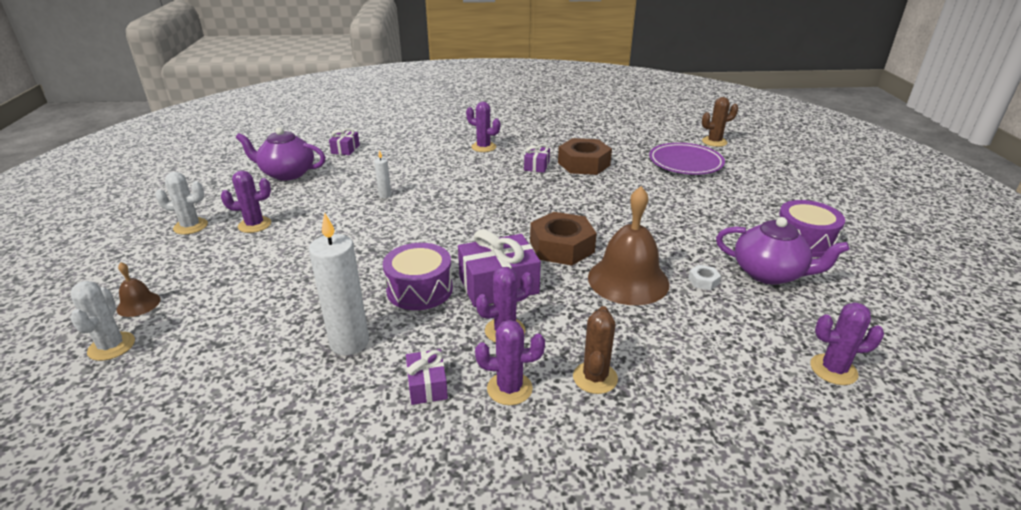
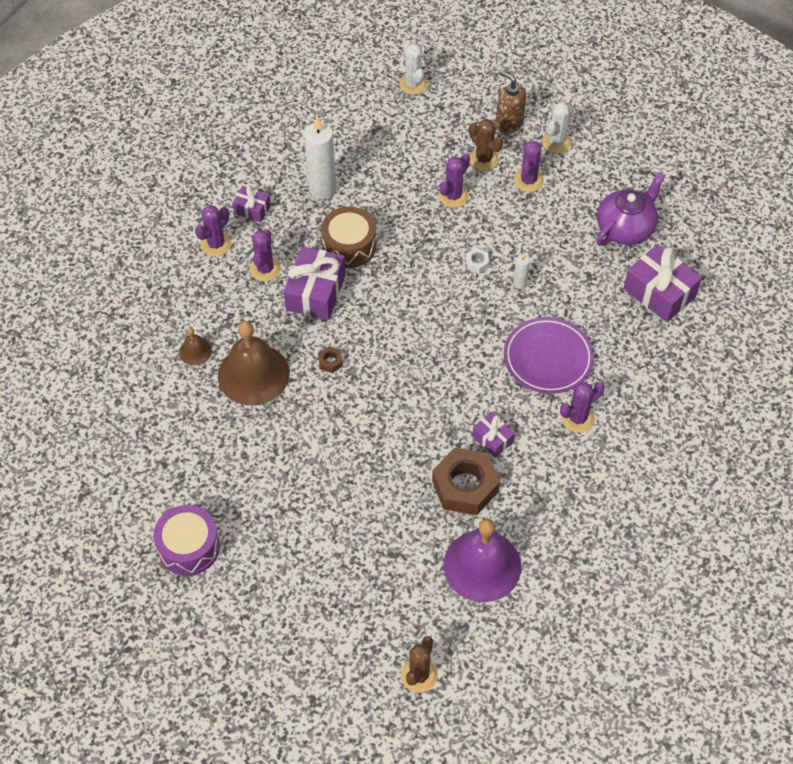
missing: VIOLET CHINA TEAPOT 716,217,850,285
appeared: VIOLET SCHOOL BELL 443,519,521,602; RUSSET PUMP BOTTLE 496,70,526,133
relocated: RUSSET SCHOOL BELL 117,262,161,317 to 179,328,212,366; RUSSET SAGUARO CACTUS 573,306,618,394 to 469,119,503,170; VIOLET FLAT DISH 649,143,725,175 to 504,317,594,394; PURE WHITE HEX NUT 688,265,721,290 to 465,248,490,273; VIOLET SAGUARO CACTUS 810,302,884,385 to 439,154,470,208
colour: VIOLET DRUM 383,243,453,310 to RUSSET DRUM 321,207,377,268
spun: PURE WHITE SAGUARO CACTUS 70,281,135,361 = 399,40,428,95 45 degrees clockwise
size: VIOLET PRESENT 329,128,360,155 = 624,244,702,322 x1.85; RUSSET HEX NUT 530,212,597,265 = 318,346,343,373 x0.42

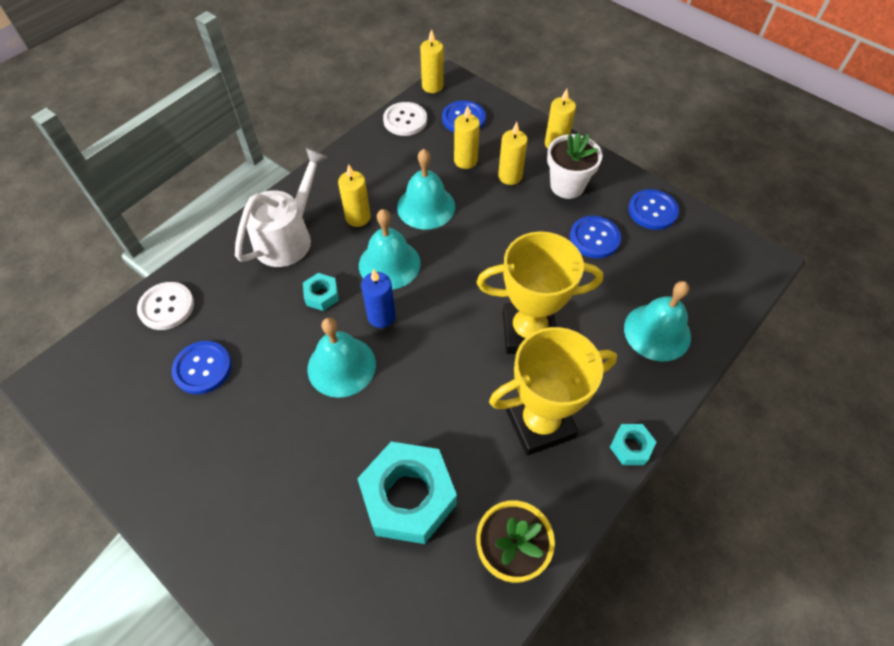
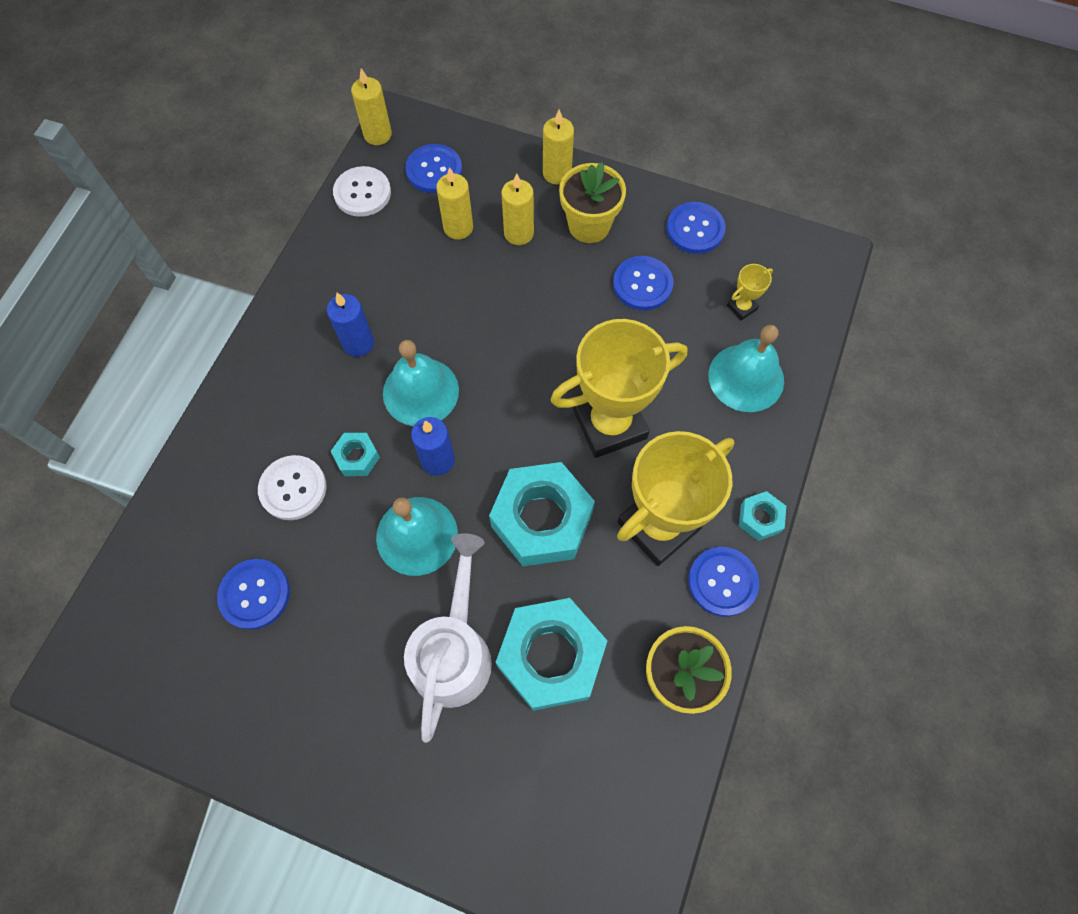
missing: AQUA SCHOOL BELL 397,149,455,230
appeared: AQUA HEX NUT 489,462,595,566; BLUE SEWING BUTTON 688,547,759,617; BRIGHT YELLOW AWARD CUP 727,264,773,321
relocated: PURE WHITE SEWING BUTTON 137,282,194,330 to 258,455,326,520; PURE WHITE SPRINKLING CAN 235,148,327,267 to 404,533,492,743
colour: BRIGHT YELLOW WAX CANDLE 338,164,371,227 to BLUE WAX CANDLE 327,293,374,357; PURE WHITE POTTED PLANT 547,132,602,199 to BRIGHT YELLOW POTTED PLANT 559,162,626,243

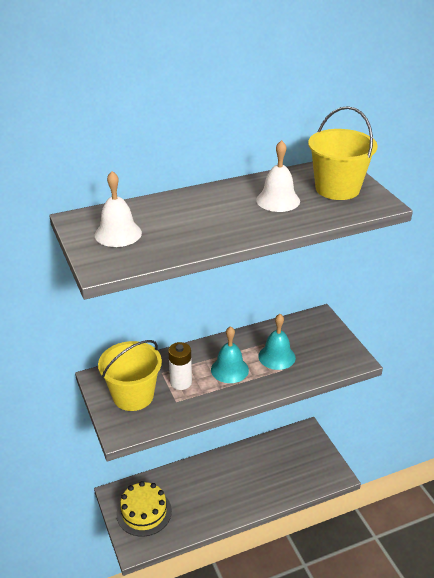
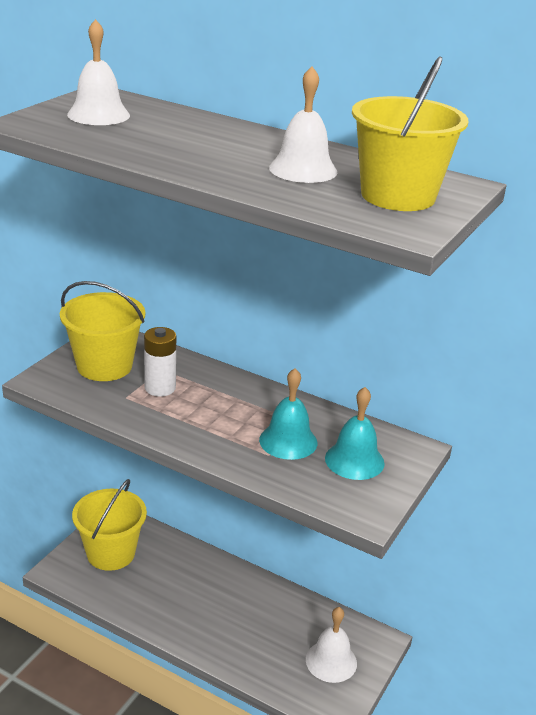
appeared: PURE WHITE SCHOOL BELL 306,607,357,683
relocated: AQUA SCHOOL BELL 211,326,249,383 to 325,387,384,480
exchanged: BRIGHT YELLOW CAKE 117,481,172,537 to BRIGHT YELLOW BUCKET 72,479,147,571

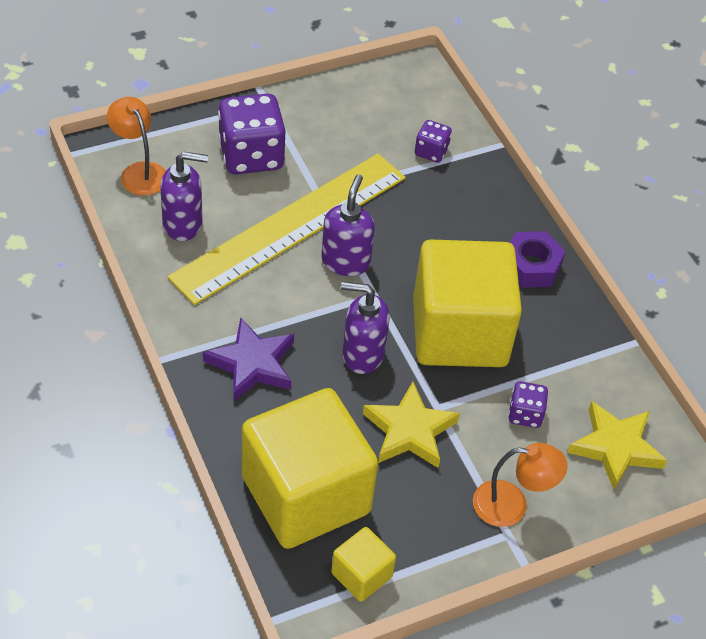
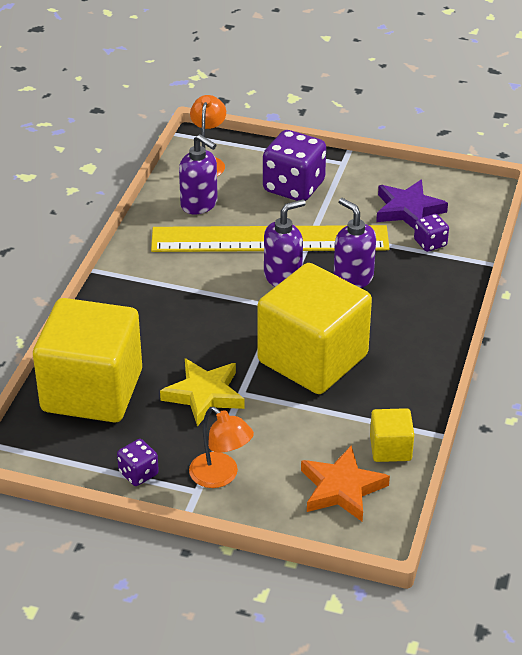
missing: VIOLET HEX NUT 510,231,566,288
relocated: VIOLET FIVE-POINTED STAR 203,317,294,401 to 376,180,448,229; BRIGHT YELLOW SOLID CUBE 331,527,396,602 to 370,408,414,462; VIOLET PUMP BOTTLE 341,282,390,374 to 333,198,376,288; VIOLET GAME DIE 508,381,548,428 to 117,439,159,486
colour: BRIGHT YELLOW FIVE-POINTED STAR 567,401,667,490 to ORANGE FIVE-POINTED STAR 301,446,390,522

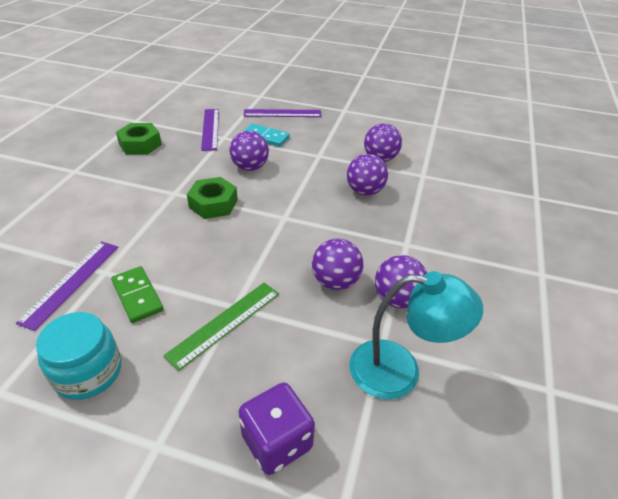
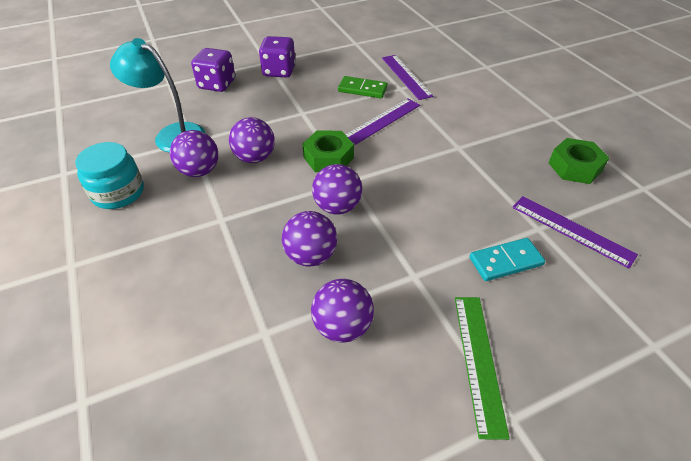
appeared: VIOLET GAME DIE 259,36,296,77
relocated: AQUA JAR 36,312,121,400 to 75,142,144,209; EMERALD STRAIGHTEDGE 163,283,279,371 to 455,297,510,440; EMERALD HEX NUT 187,177,238,219 to 302,130,354,172; VIOLET PLAY BALL 230,131,269,171 to 312,164,362,215; VIOLET STRAIGHTEDGE 243,109,322,117 to 346,98,420,145
spun: AQUA LAMP 349,271,483,399 = 110,38,206,153 60 degrees clockwise

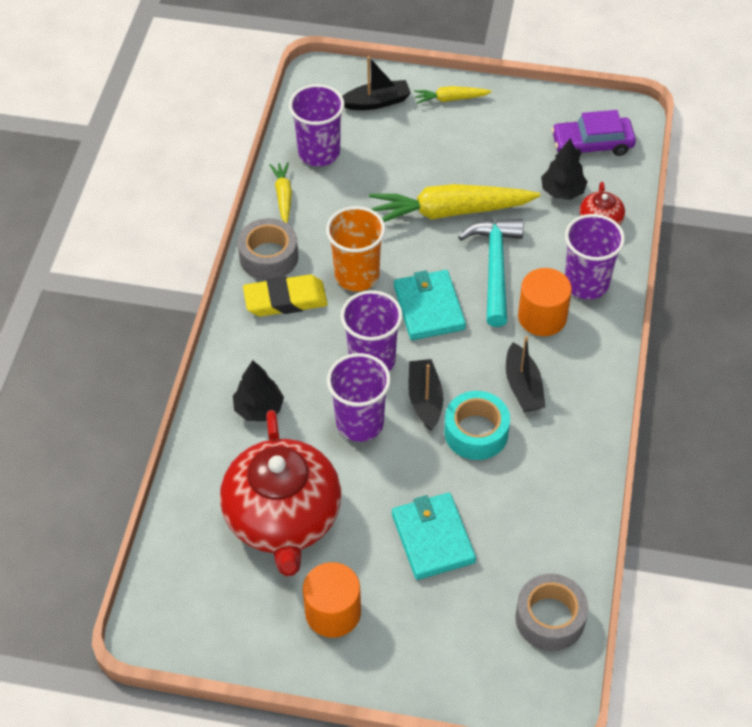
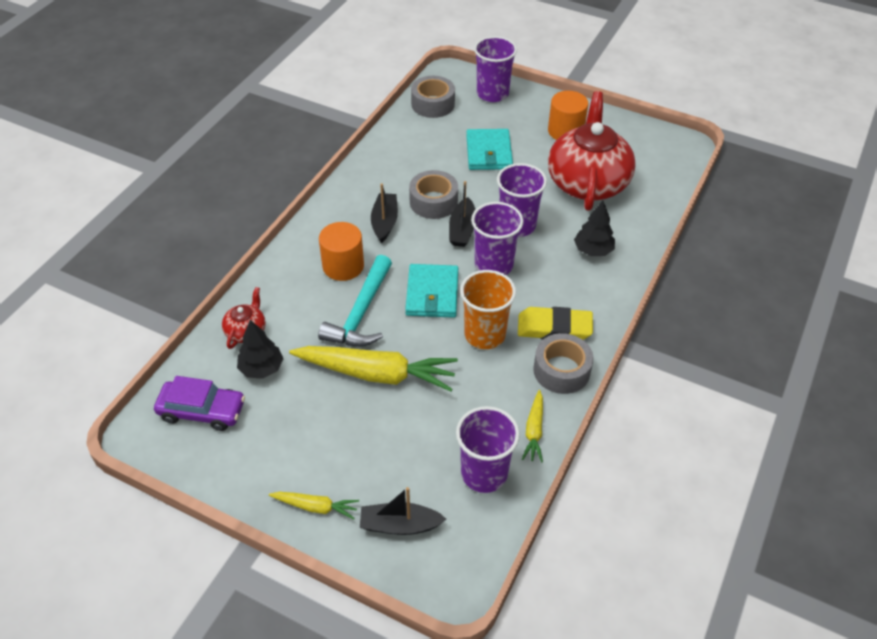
relocated: VIOLET BEAKER 565,214,625,299 to 474,36,517,102
colour: AQUA STICKY TAPE 444,391,510,460 to ASH-GREY STICKY TAPE 409,170,458,219

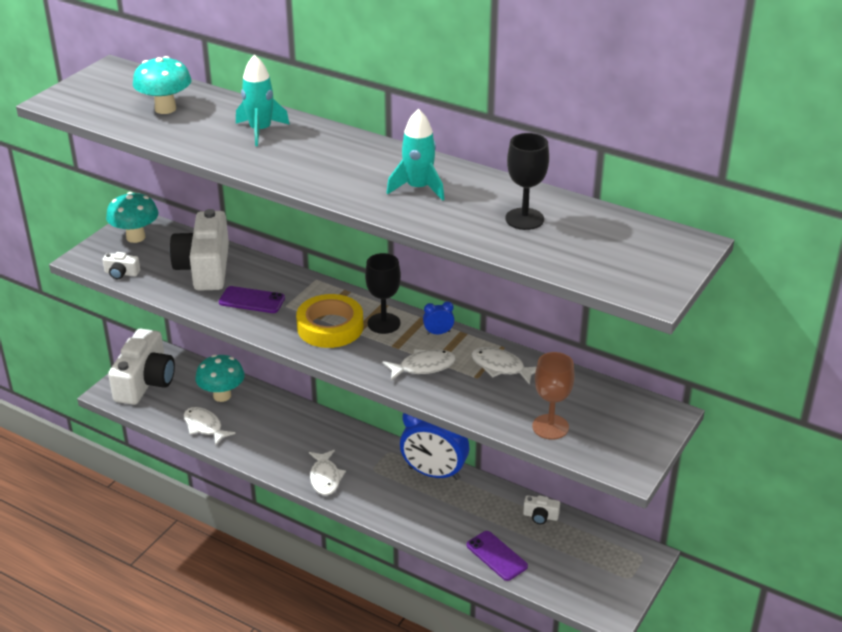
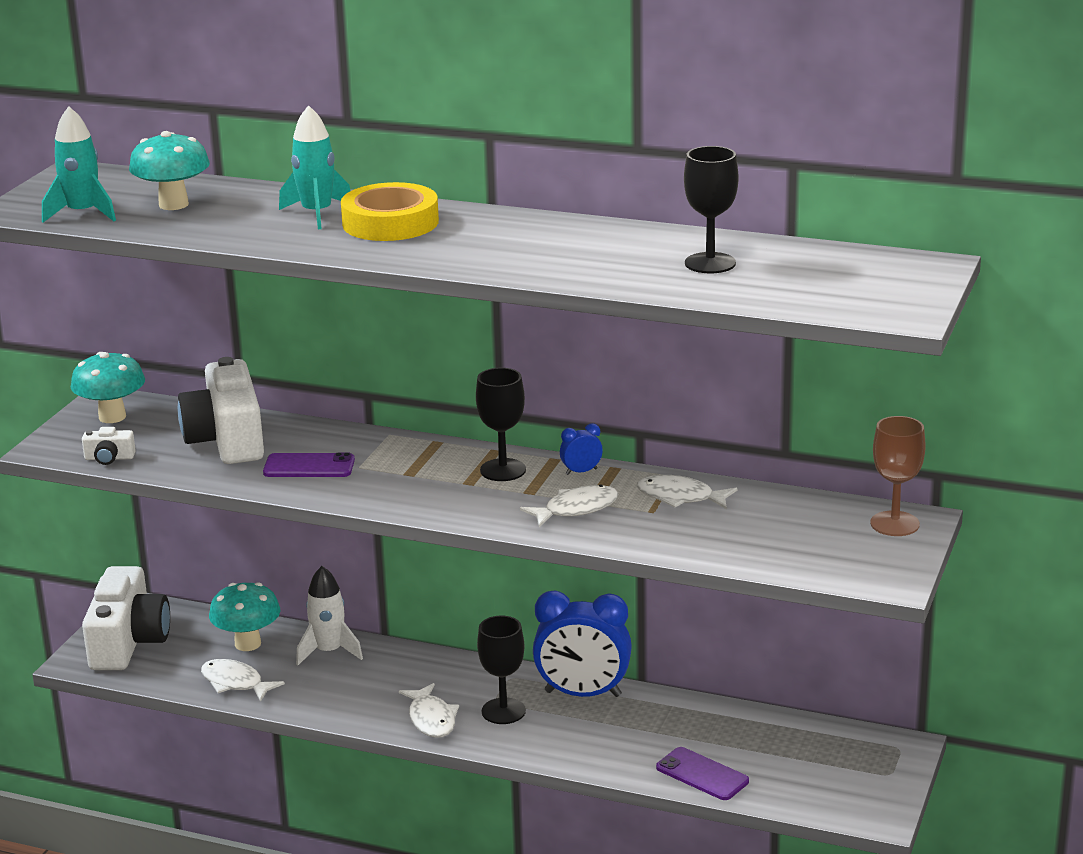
missing: PURE WHITE COMPACT CAMERA 523,495,560,524
appeared: PURE WHITE SPACESHIP 296,566,363,665; JET-BLACK GOBLET 477,616,526,724
relocated: BRIGHT YELLOW STICKY TAPE 296,294,363,348 to 341,182,439,241; AQUA SPACESHIP 387,109,444,201 to 42,106,116,222; RUSSET GOBLET 532,352,575,440 to 870,416,926,536

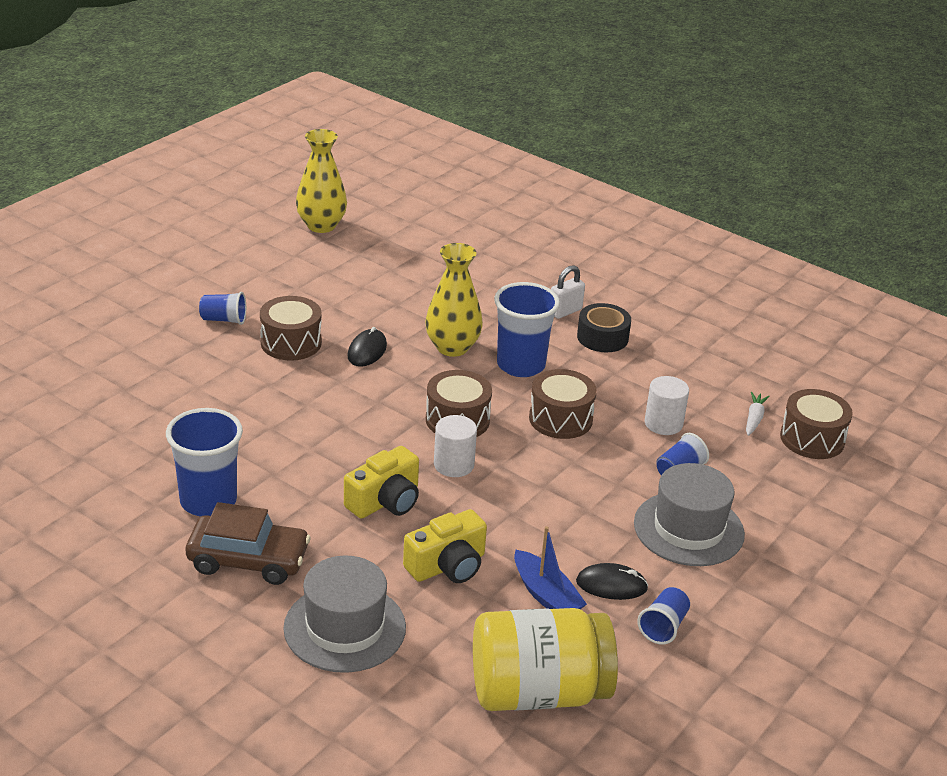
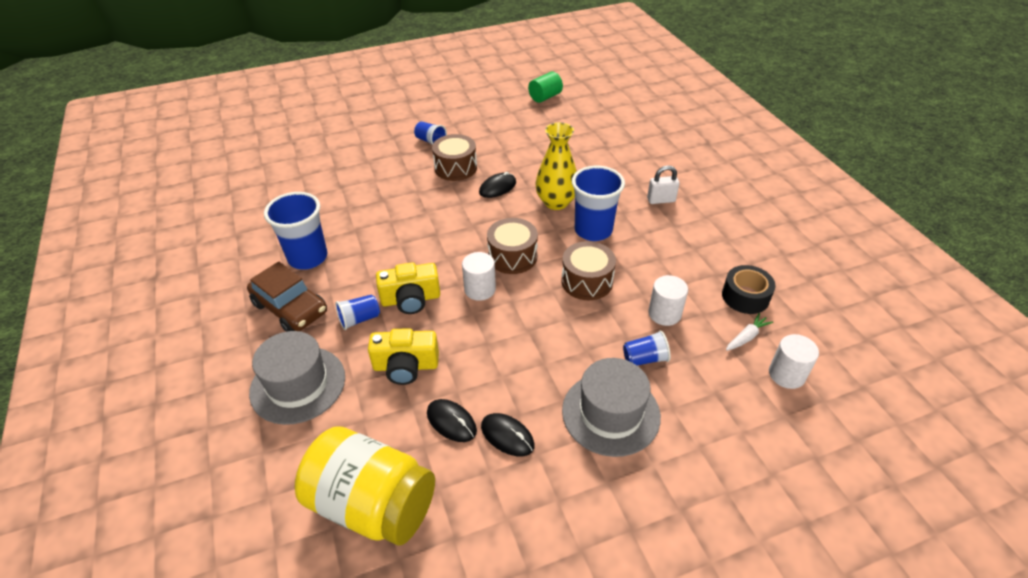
relocated: JET-BLACK STICKY TAPE 577,303,631,352 to 722,265,776,314; BLUE BEAKER 637,587,690,645 to 335,294,380,330
exchanged: BRIGHT YELLOW VASE 296,129,347,233 to EMERALD SOLID CYLINDER 528,71,563,103; BLUE BOAT 514,526,587,609 to JET-BLACK COMPUTER MOUSE 427,399,477,442; RUSSET DRUM 780,389,853,459 to PURE WHITE SOLID CYLINDER 769,334,819,389

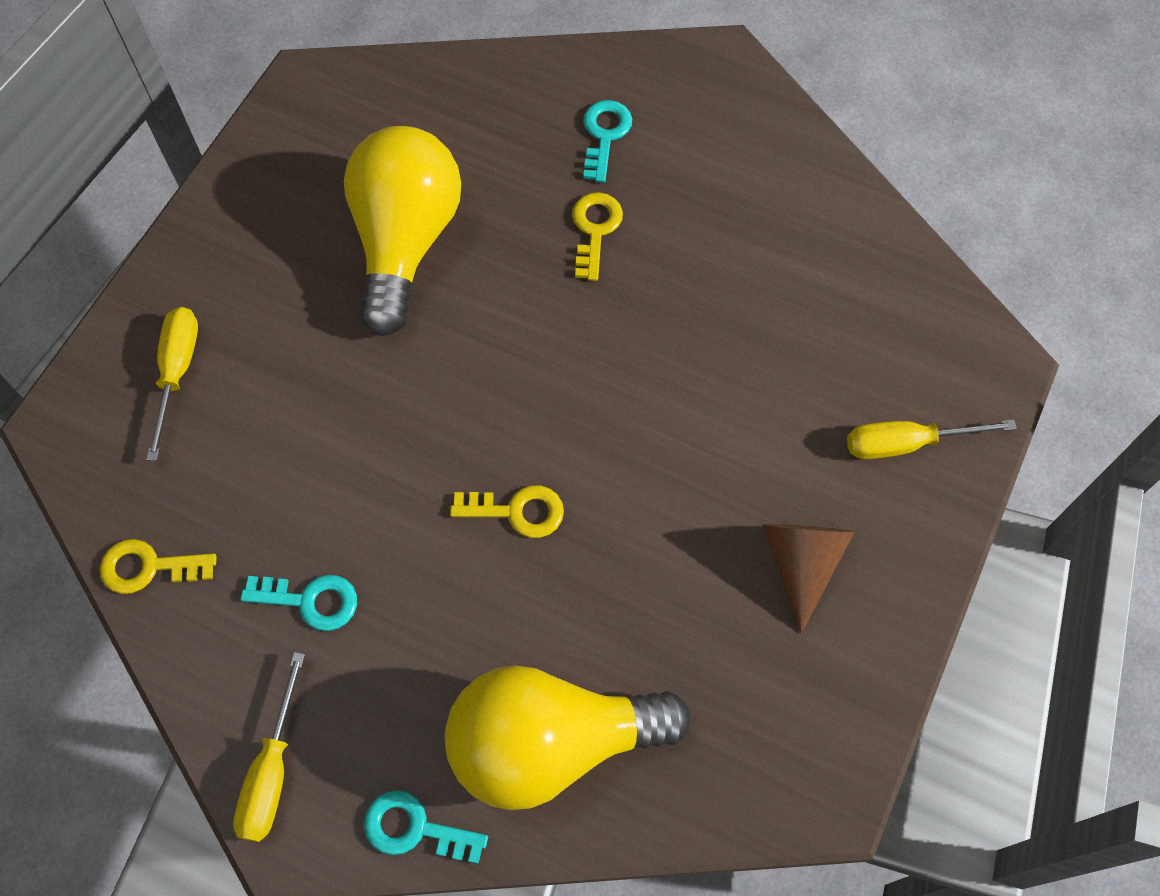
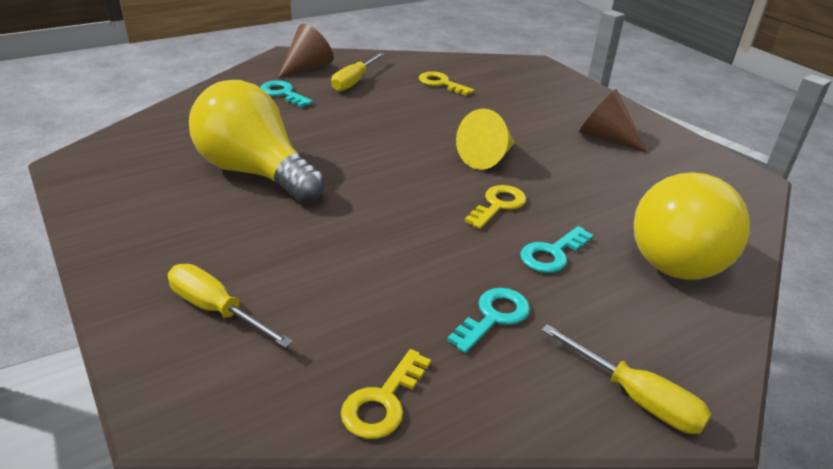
appeared: RUSSET SOLID CONE 278,24,334,78; BRIGHT YELLOW SOLID CONE 456,109,515,170
relocated: AQUA LATCHKEY 364,790,488,864 to 520,226,593,273; BRIGHT YELLOW LATCHKEY 572,192,623,281 to 419,71,474,96; BRIGHT YELLOW FLAT SCREWDRIVER 847,420,1017,460 to 331,52,384,92

